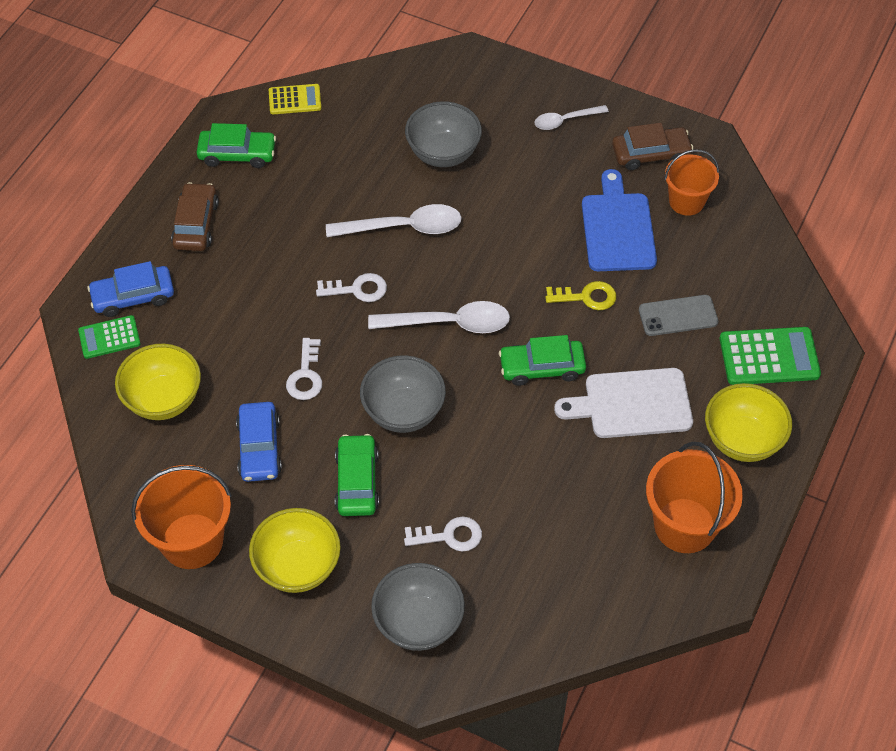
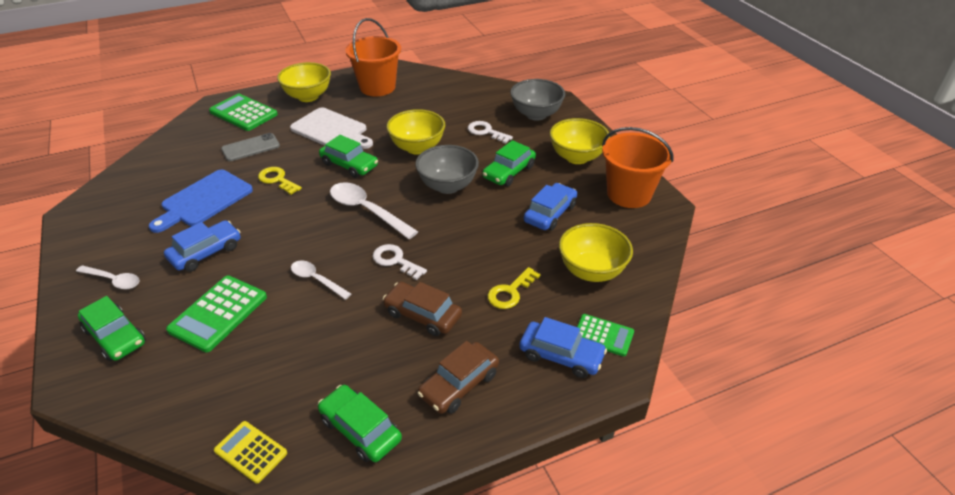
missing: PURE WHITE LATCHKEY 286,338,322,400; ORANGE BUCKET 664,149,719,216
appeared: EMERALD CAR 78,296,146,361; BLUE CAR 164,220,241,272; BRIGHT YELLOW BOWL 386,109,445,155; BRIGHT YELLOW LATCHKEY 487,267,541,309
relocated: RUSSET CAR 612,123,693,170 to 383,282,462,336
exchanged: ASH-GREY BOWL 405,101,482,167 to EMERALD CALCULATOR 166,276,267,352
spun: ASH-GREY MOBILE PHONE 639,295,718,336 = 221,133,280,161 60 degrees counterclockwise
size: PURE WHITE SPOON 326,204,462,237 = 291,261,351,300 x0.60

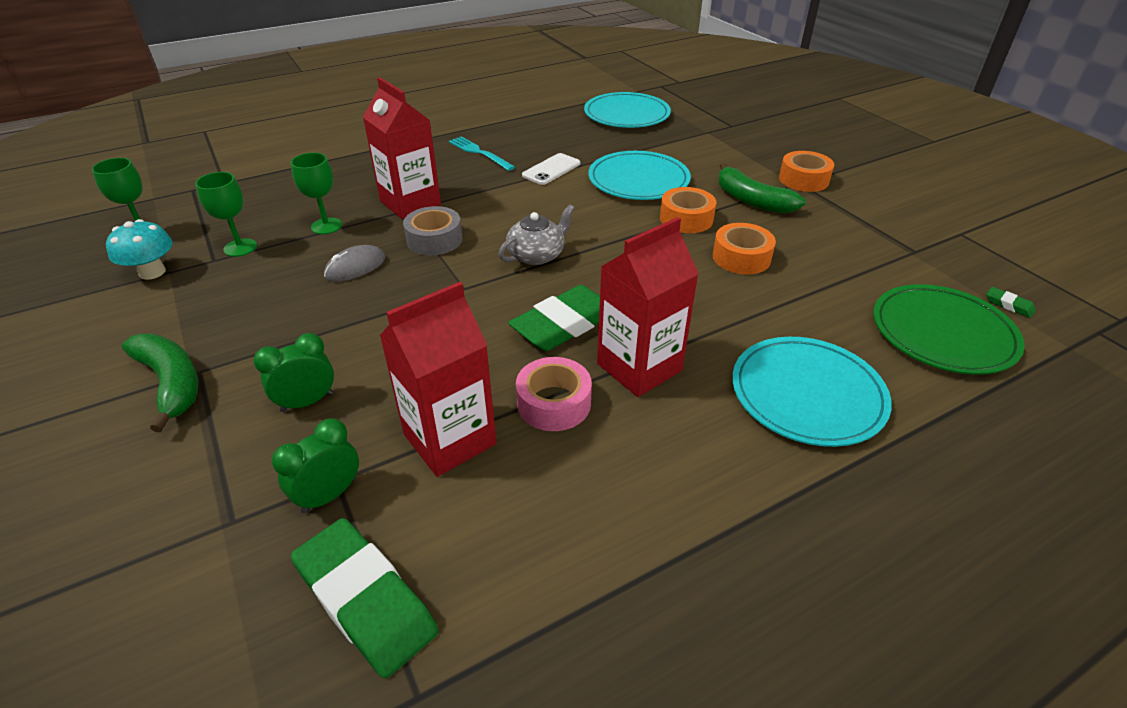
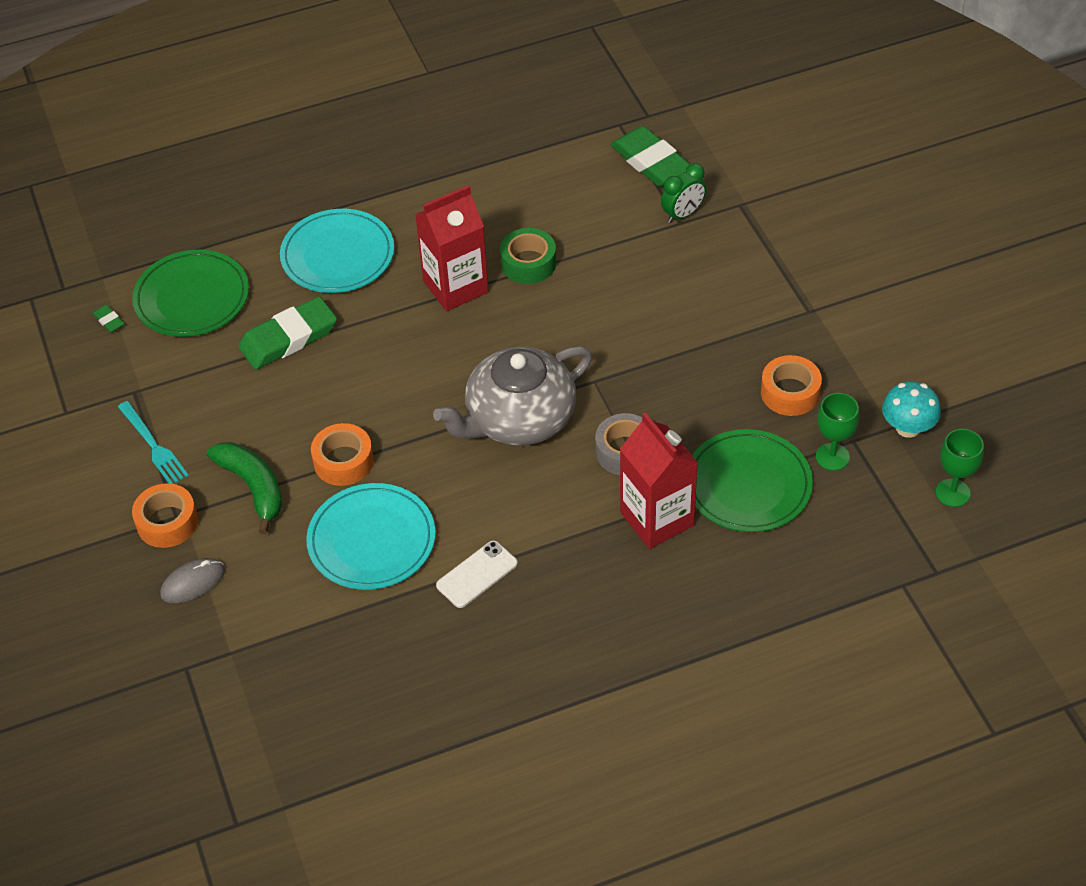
missing: EMERALD TOY BANANA 122,334,198,432; EMERALD CLOCK 253,333,334,412; SCARLET JUICE CARTON 379,282,496,477; AQUA FLAT DISH 584,92,671,128
relocated: ASH-GREY COMPUTER MOUSE 324,245,385,282 to 160,558,225,603; AQUA FORK 449,137,515,171 to 118,401,189,484; EMERALD ERASER 508,285,600,351 to 238,297,337,369; ORANGE STICKY TAPE 712,223,776,274 to 761,355,822,416
exchanged: EMERALD GOBLET 291,153,342,234 to EMERALD FLAT DISH 692,429,813,532
colour: ROSY STICKY TAPE 516,357,592,431 to EMERALD STICKY TAPE 500,228,556,284
size: ASH-GREY CHINA TEAPOT 499,204,575,265 = 433,346,592,446 x1.85

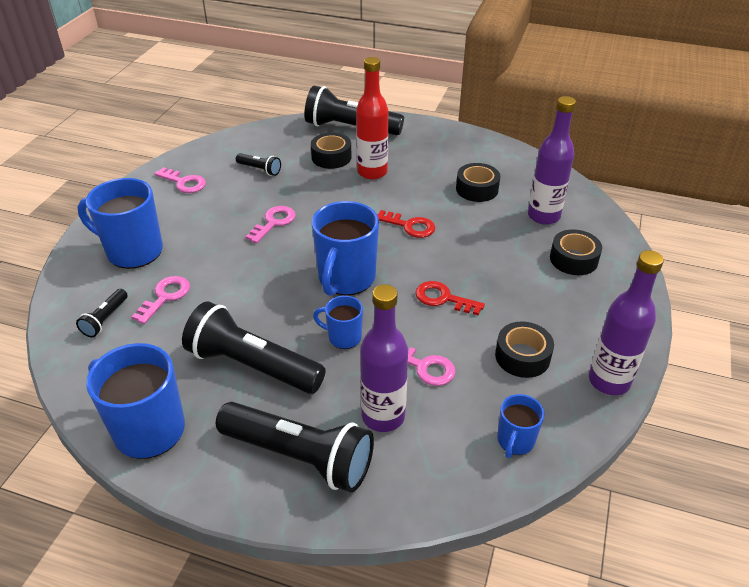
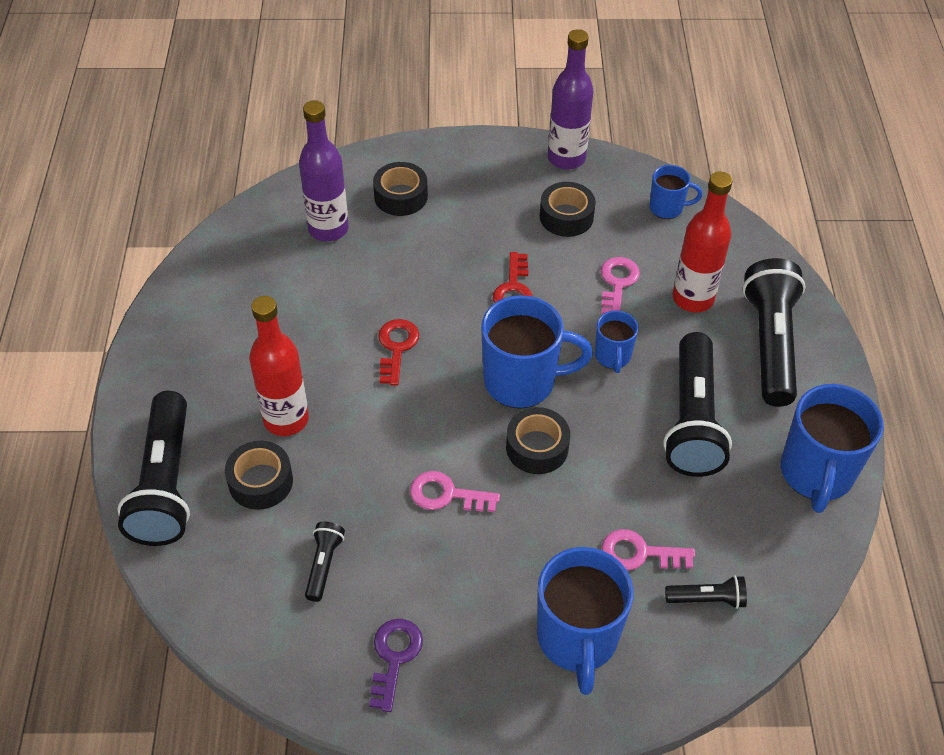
relocated: JET-BLACK STICKY TAPE 456,163,500,202 to 506,407,570,474
colour: ROSY LATCHKEY 154,167,206,193 to VIOLET LATCHKEY 369,619,423,712; VIOLET BOTTLE 360,284,408,432 to SCARLET BOTTLE 673,171,732,312

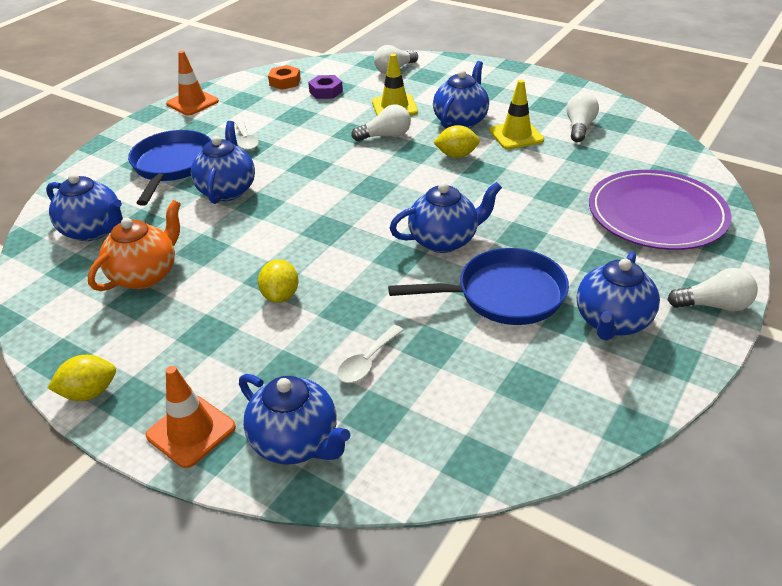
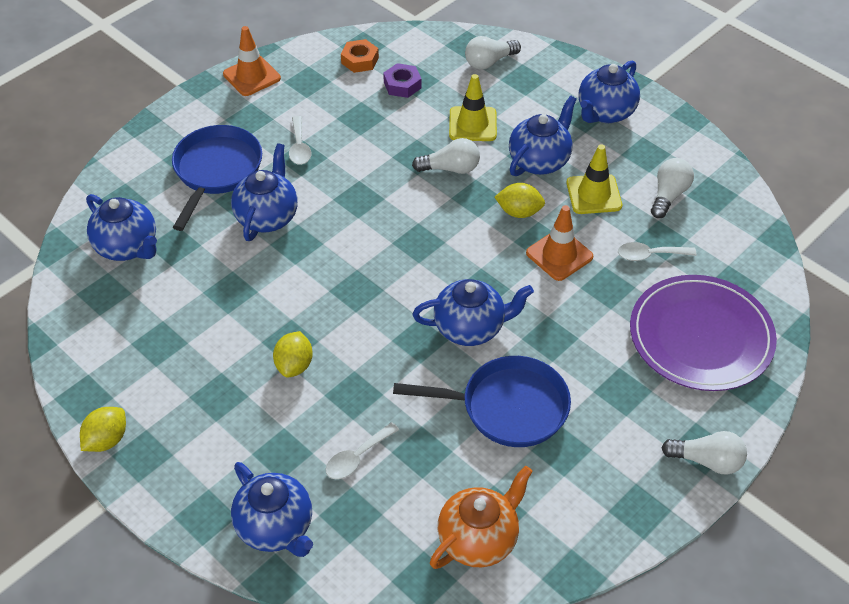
appeared: PURE WHITE SPOON 618,242,697,261
relocated: ORANGE CHINA TEAPOT 87,200,181,291 to 430,466,533,569; ORANGE TRAFFIC CONE 146,366,236,468 to 526,205,593,281; BLUE CHINA TEAPOT 577,252,660,340 to 579,61,640,123
spun: BRIGHT YELLOW CITRUS FRUIT 48,355,116,401 = 80,407,126,452 45 degrees counterclockwise

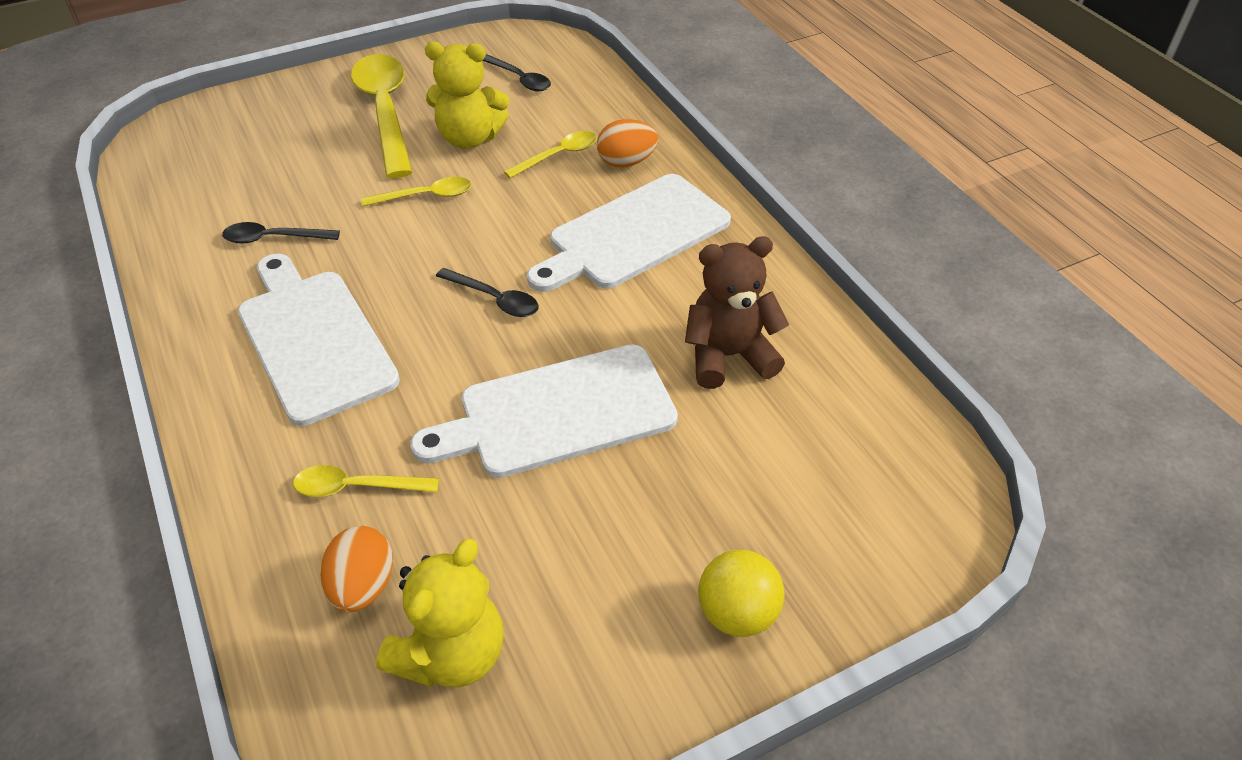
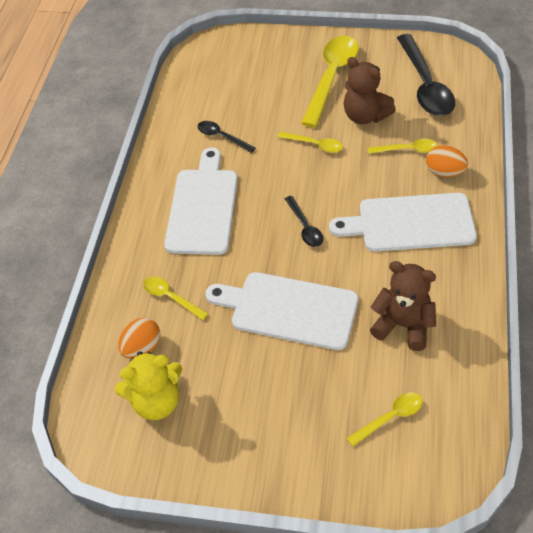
missing: BRIGHT YELLOW PLAY BALL 698,550,784,637
appeared: BRIGHT YELLOW SPOON 347,392,423,446
colour: BRIGHT YELLOW TEDDY 425,42,509,149 to RUSSET TEDDY 344,57,396,124
size: JET-BLACK SPOON 483,54,551,91 = 397,34,455,116 x2.01

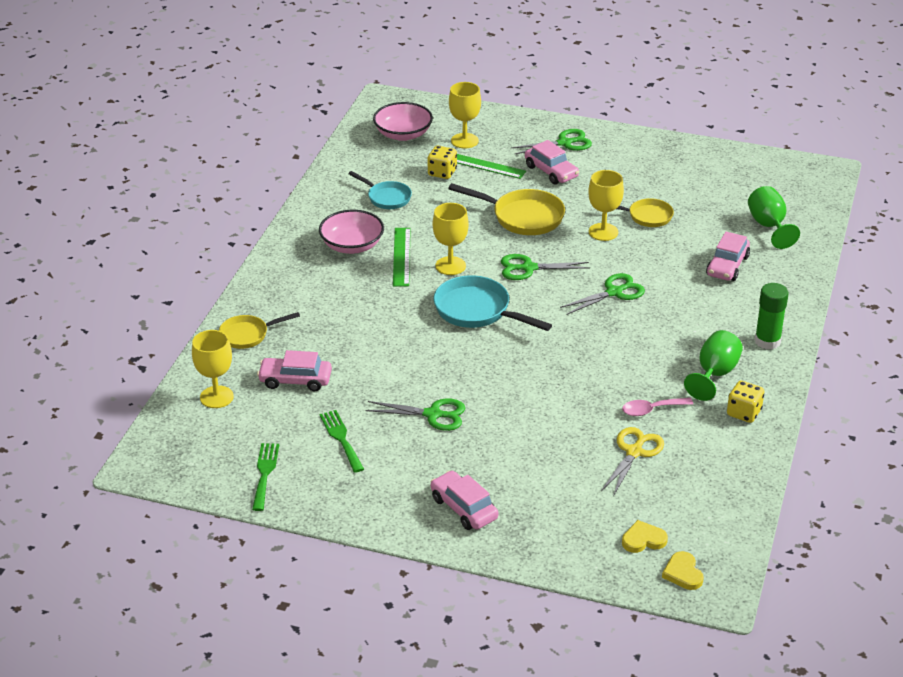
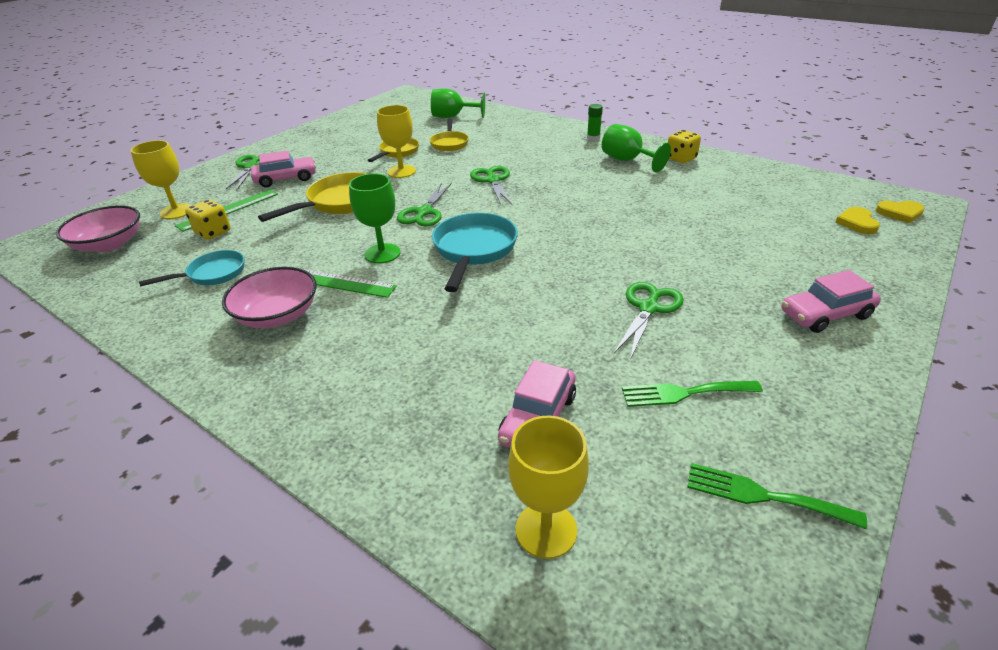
missing: BRIGHT YELLOW SHEARS 601,427,664,496; ROSY SPOON 622,398,693,416; ROSY CAR 706,232,750,281
relocated: BRIGHT YELLOW PAN 219,312,300,349 to 430,118,469,151
colour: BRIGHT YELLOW GOBLET 433,203,469,275 to EMERALD GOBLET 349,173,400,264
spun: AQUA PAN 434,275,552,331 = 432,213,518,292 135 degrees clockwise
size: EMERALD STICK OF GLUE 754,283,789,349 = 587,104,603,141 x0.62

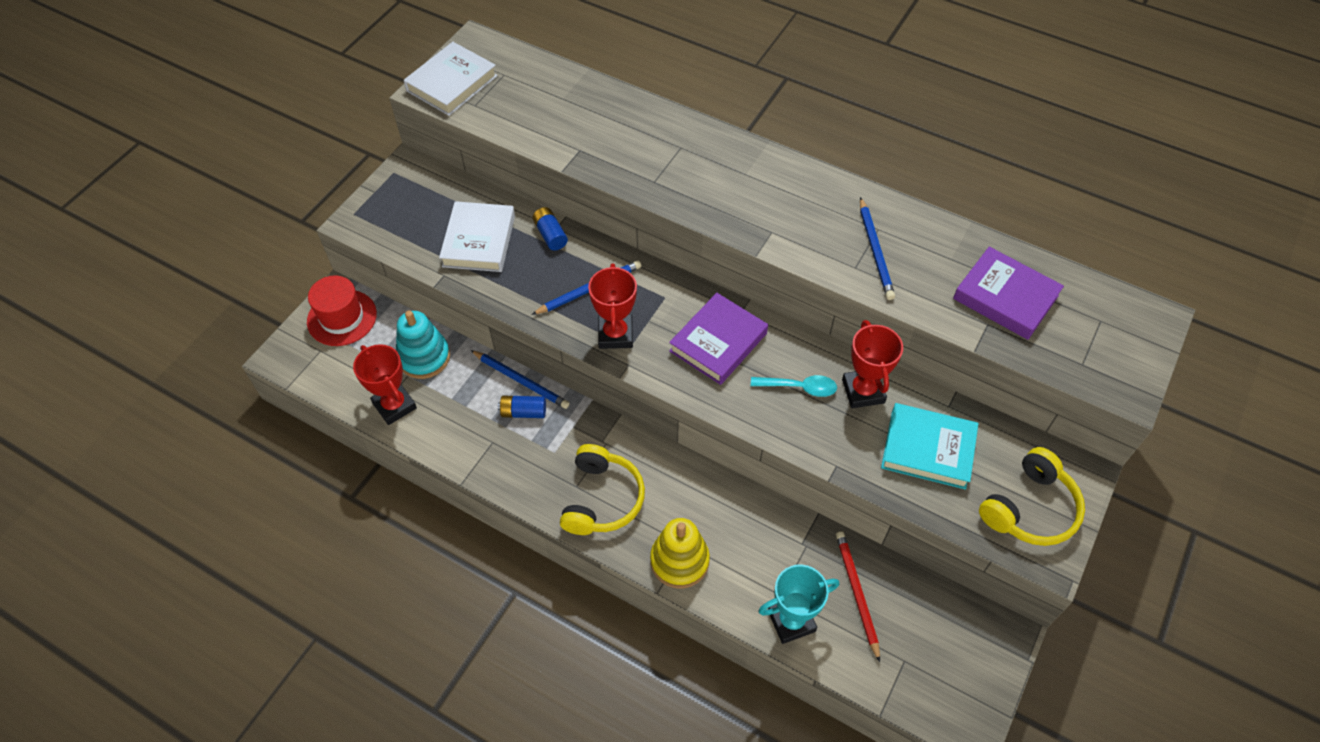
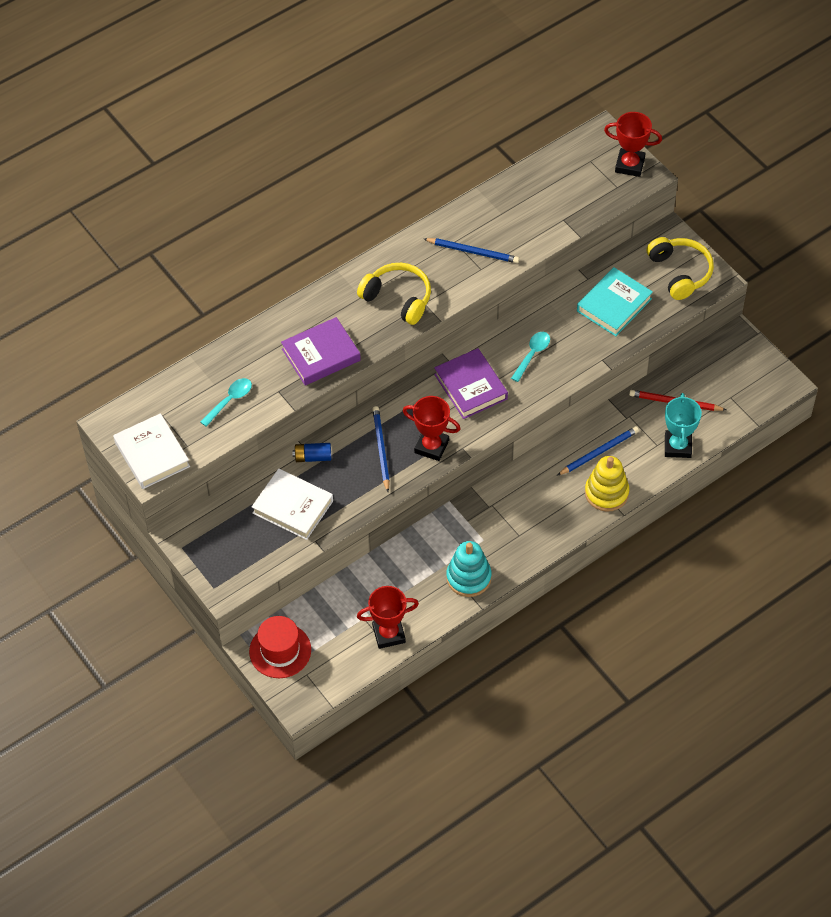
missing: BLUE BATTERY 498,396,546,418
appeared: AQUA SPOON 200,378,252,427
relocated: AQUA STACKING RINGS 396,310,450,379 to 446,541,492,597; BLUE PENCIL 471,350,570,409 to 557,426,639,476; BRIGHT YELLOW HEADSET 560,444,645,535 to 357,263,431,325; SCARLET AWARD CUP 842,320,903,408 to 604,112,662,177; VIOLET BOOK 953,247,1064,340 to 281,317,361,386

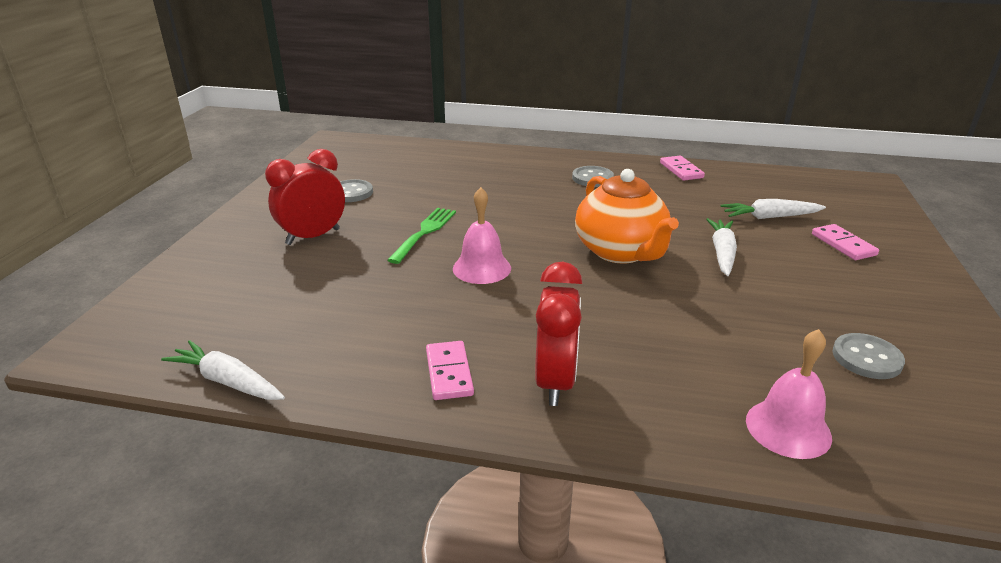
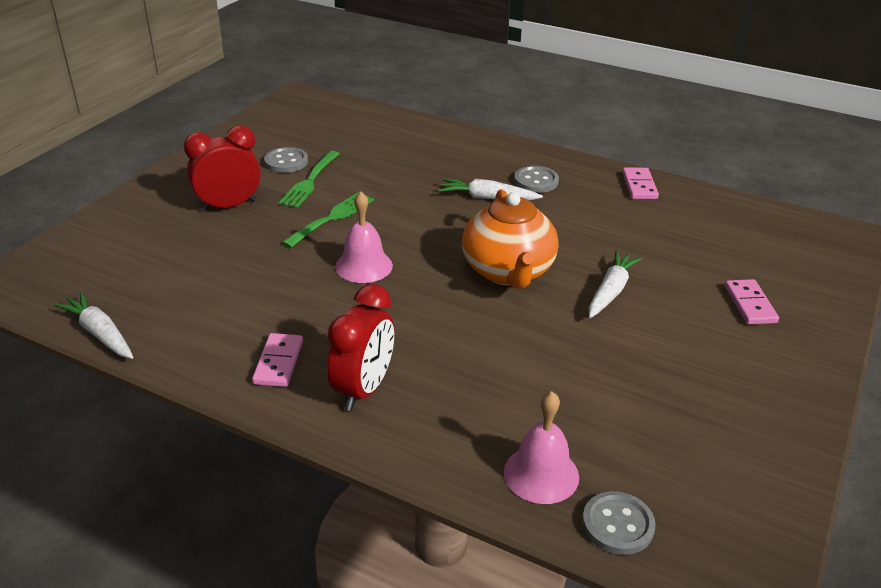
appeared: EMERALD FORK 278,151,340,208
relocated: PURE WHITE ROOT VEGETABLE 720,199,826,219 to 439,178,543,200; ASH-GREY SEWING BUTTON 833,333,905,379 to 582,491,656,555

